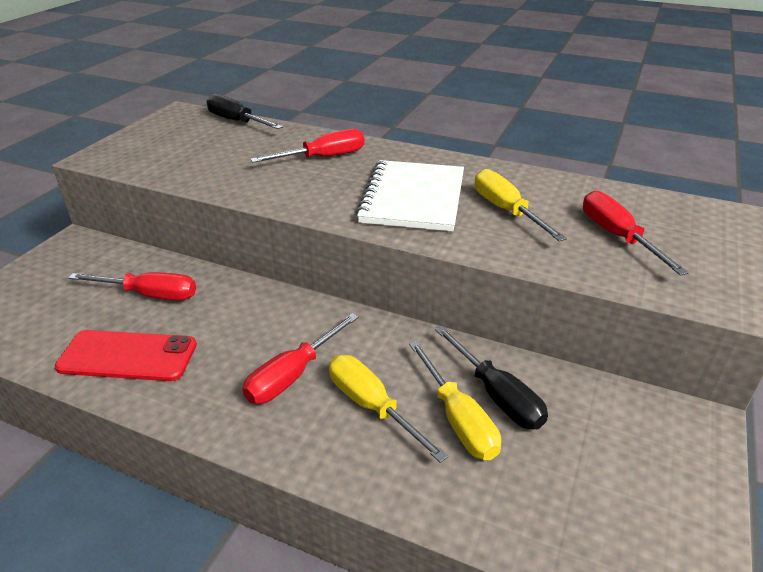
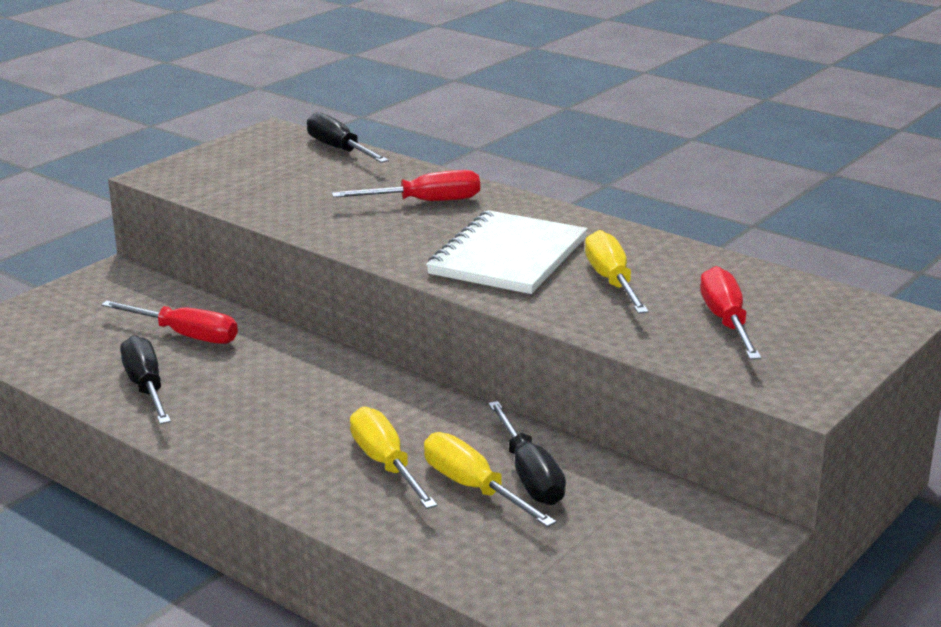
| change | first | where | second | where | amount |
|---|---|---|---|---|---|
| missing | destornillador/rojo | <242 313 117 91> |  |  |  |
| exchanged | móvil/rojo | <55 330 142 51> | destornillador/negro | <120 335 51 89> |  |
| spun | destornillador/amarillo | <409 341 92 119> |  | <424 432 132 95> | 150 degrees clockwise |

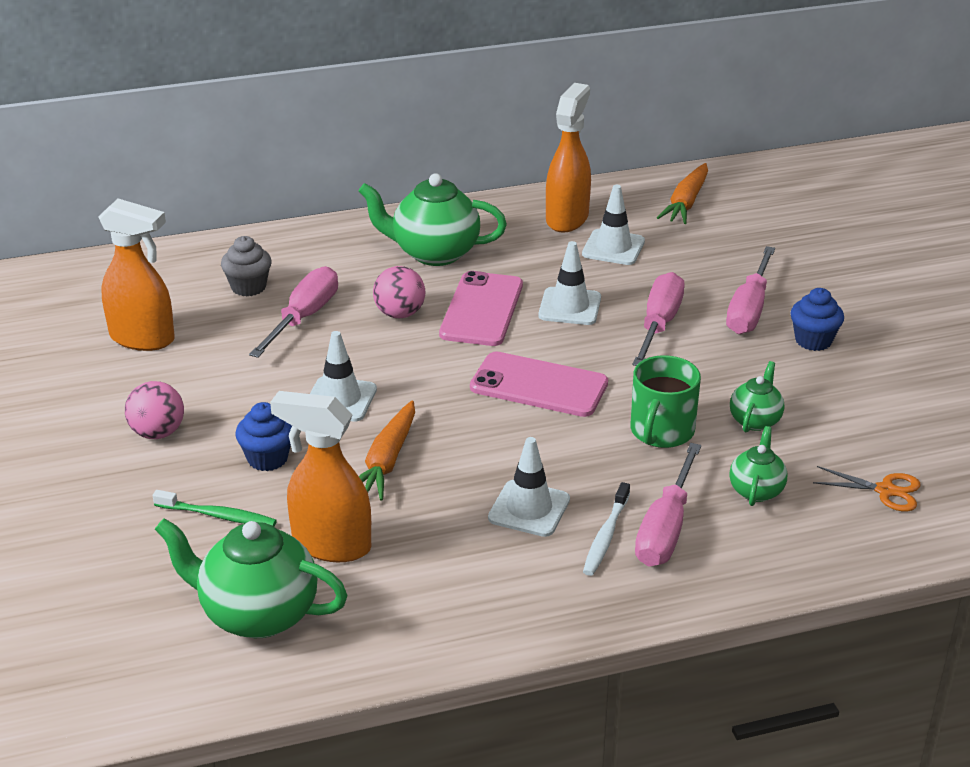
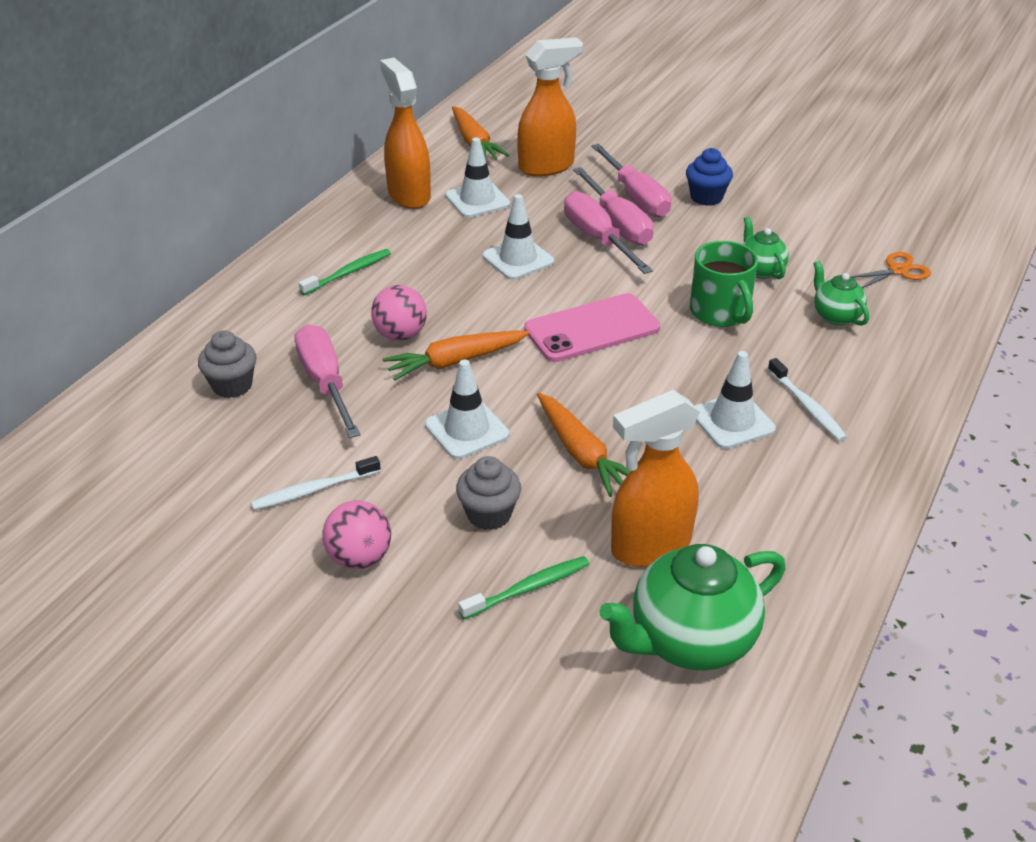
| change | first | where | second | where | amount |
|---|---|---|---|---|---|
| exchanged | tetera/verde | <359 173 148 93> | cepillo de dientes/verde | <299 249 92 46> |  |
| relocated | pulverizador/naranja | <99 199 76 152> |  | <517 37 66 139> |  |
| missing | móvil/rosa | <439 271 84 75> |  |  |  |
| colour | magdalena/azul | <236 402 56 69> | magdalena/gris | <456 456 65 74> |  |
| relocated | destornillador/rosa | <635 443 66 124> |  | <573 167 81 78> |  |
| appeared |  |  | zanahoria/naranja | <382 330 148 51> |  |
| appeared |  |  | cepillo de dientes/blanco | <251 456 130 54> |  |

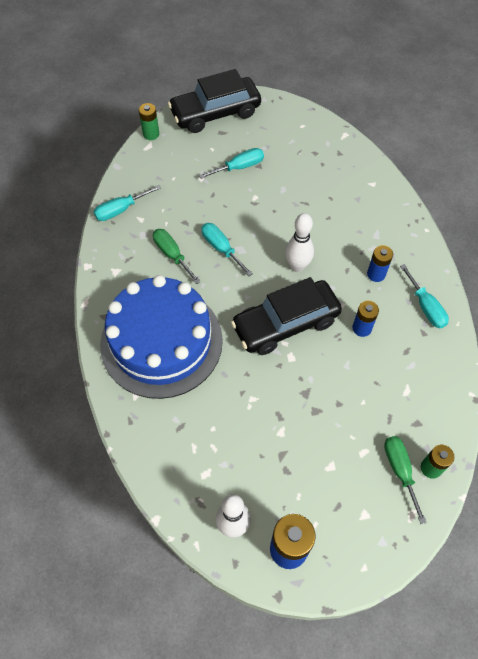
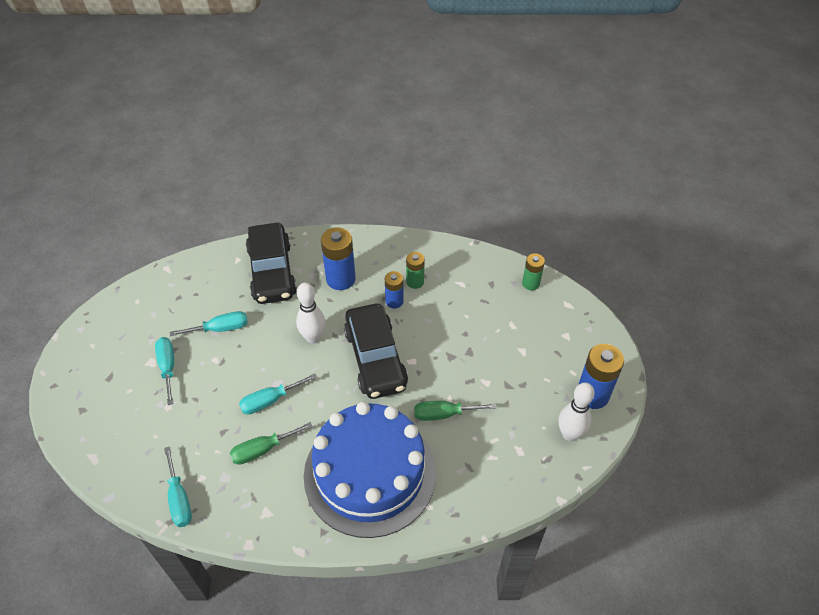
| change | first | where | second | where | amount |
|---|---|---|---|---|---|
| relocated | coche/negro | <168 69 93 64> |  | <246 223 51 81> |  |
| relocated | pila/verde | <139 103 20 37> |  | <406 252 19 37> |  |
| size | pila/azul | <367 245 26 37> |  | <321 227 34 63> | x1.67 |
| relocated | destornillador/turquesa | <400 264 49 64> |  | <170 311 78 25> |  |
| relocated | destornillador/verde | <384 436 43 88> |  | <414 401 83 20> |  |

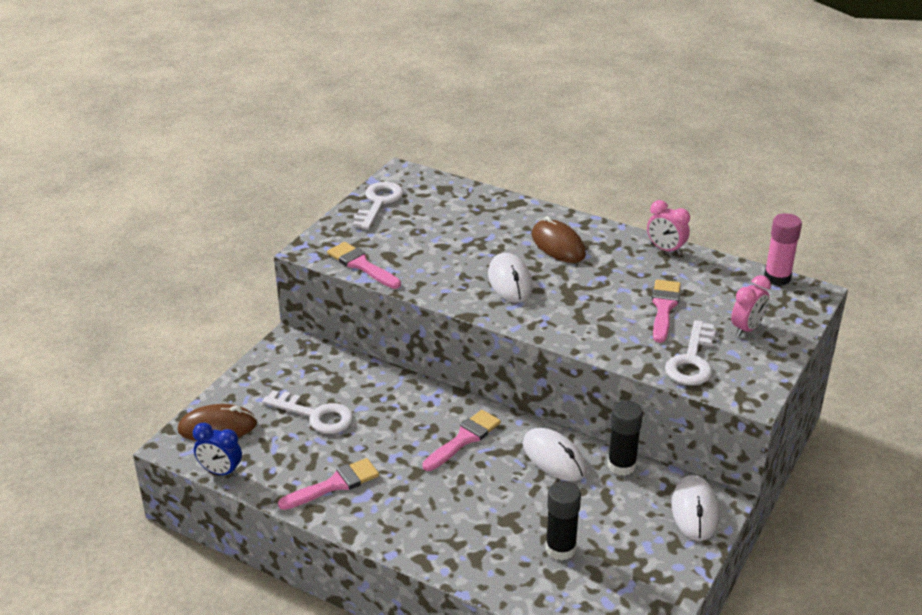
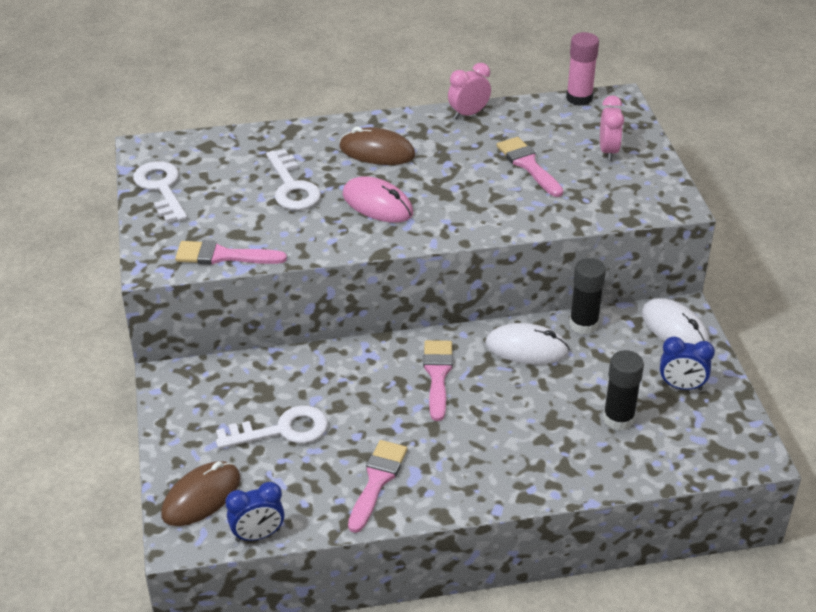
| change | first | where | second | where | amount |
|---|---|---|---|---|---|
| spun | despertador/rosa | <647 200 43 55> |  | <448 63 43 56> | 150 degrees clockwise |
| colour | ratón/blanco | <488 253 45 50> | ratón/rosa | <343 176 70 47> |  |
| relocated | llave/blanco | <665 320 50 65> |  | <266 149 55 61> |  |
| appeared |  |  | despertador/azul | <660 336 55 54> |  |

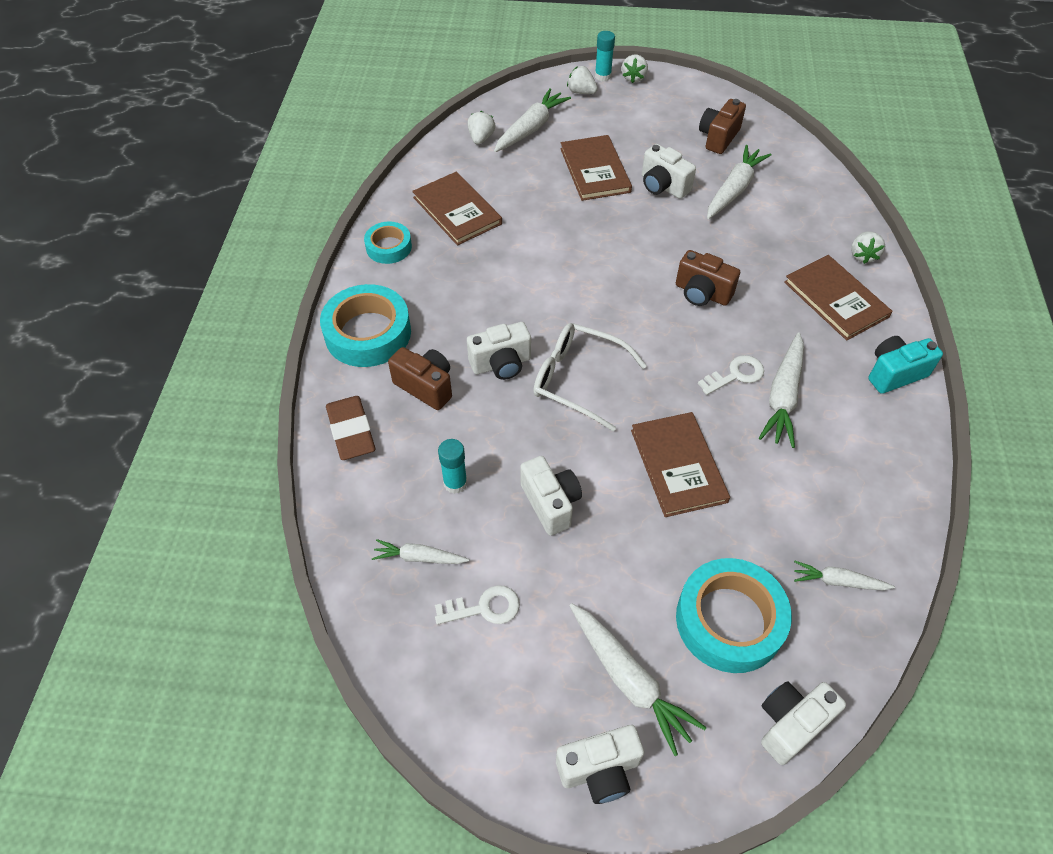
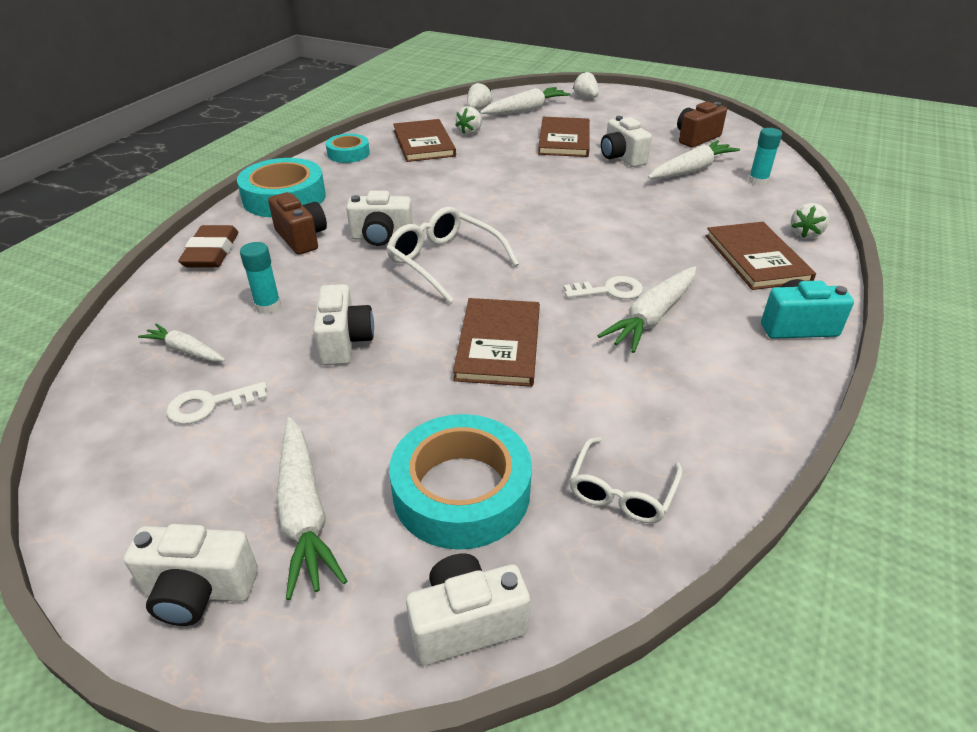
| change | first | where | second | where | amount |
|---|---|---|---|---|---|
| relocated | barra de pegamento/turquesa | <595 31 20 50> |  | <748 128 34 58> |  |
| relocated | fresa/blanco | <621 54 27 29> |  | <455 106 27 29> |  |
| missing | cámara/marrón | <676 250 64 56> |  |  |  |
| exchanged | zanahoria/blanco | <794 561 101 29> | gafas/blanco | <569 437 114 86> |  |
| spun | llave/blanco | <435 585 85 40> |  | <166 382 101 42> | 150 degrees clockwise |

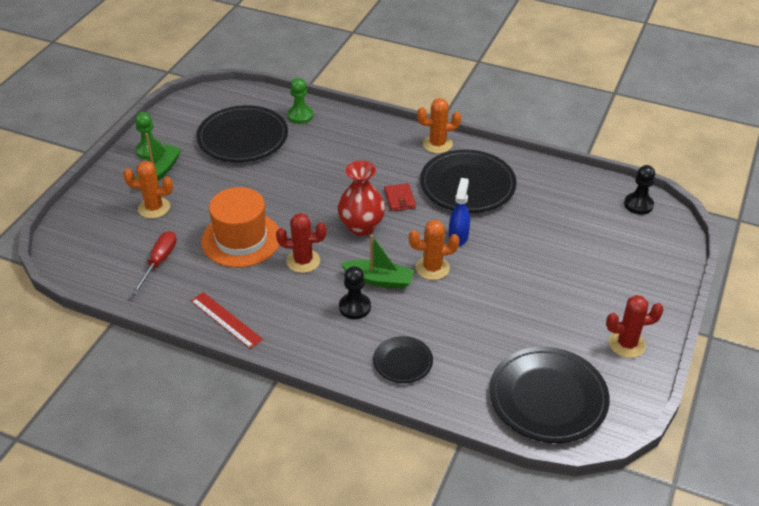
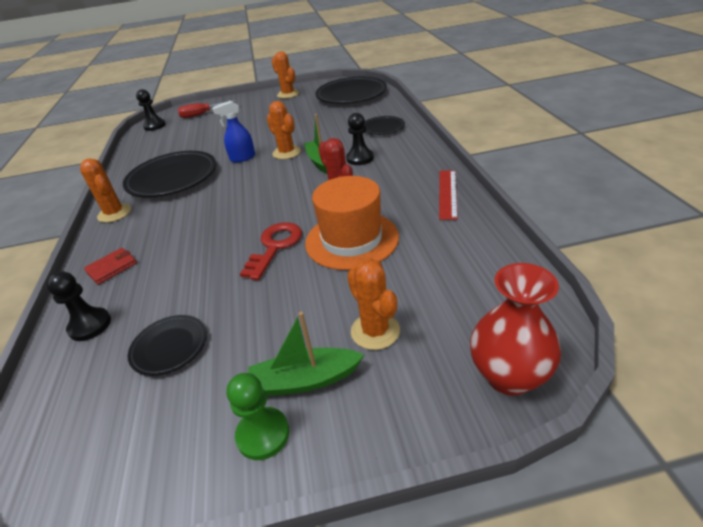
| change | first | where | second | where | amount |
|---|---|---|---|---|---|
| colour | peón/verde | <287 78 26 46> | peón/negro | <46 271 65 70> |  |
| size | plato/negro | <197 105 91 57> |  | <128 315 79 61> | x0.52 |
| relocated | florero/rojo | <337 161 48 75> |  | <470 263 91 133> |  |
| relocated | cartera/rojo | <384 183 32 28> |  | <84 248 53 37> |  |
| relocated | destornillador/rojo | <132 231 45 64> |  | <178 100 60 18> |  |
| colour | cactus/rojo | <606 295 58 63> | cactus/naranja | <271 52 28 47> |  |
| appeared |  |  | llave/rojo | <240 222 62 58> |  |

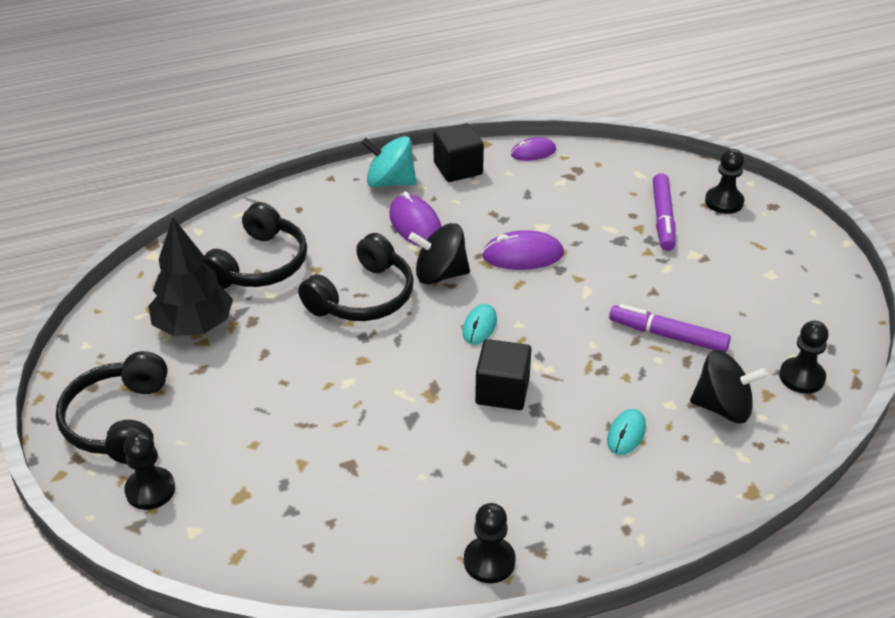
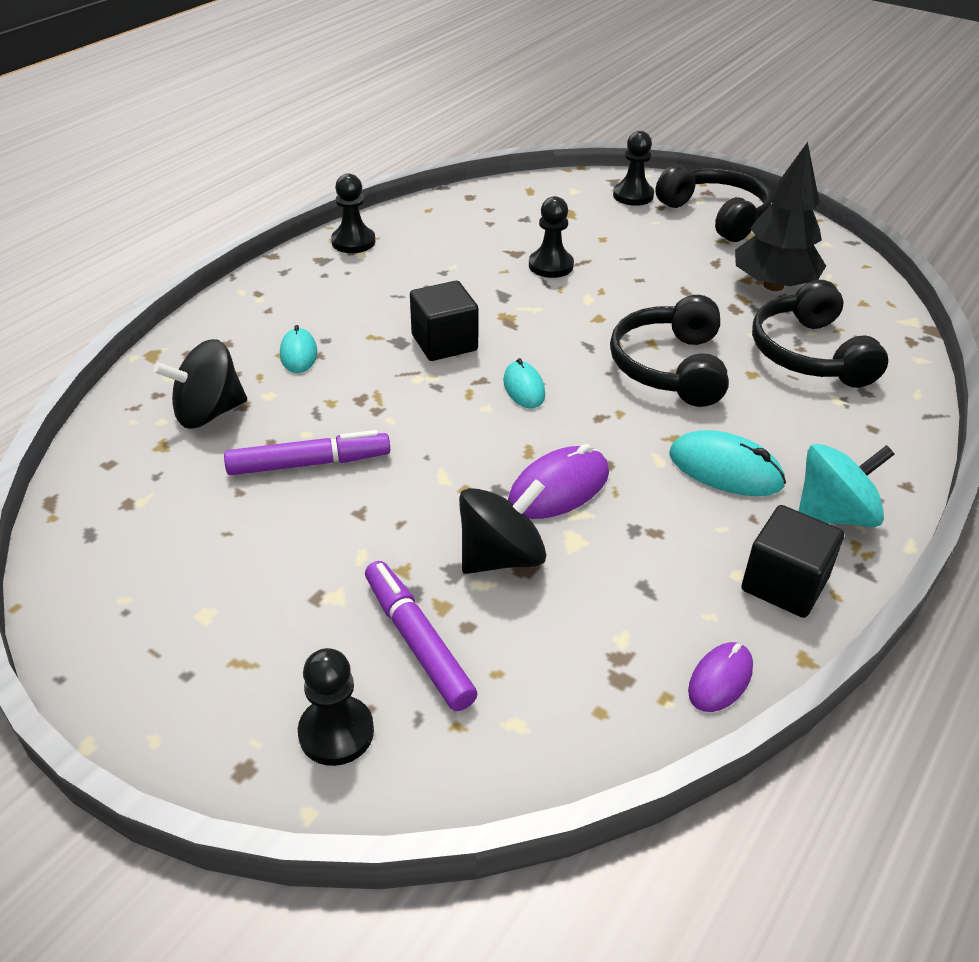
| change | first | where | second | where | amount |
|---|---|---|---|---|---|
| colour | ratón/morado | <389 191 53 56> | ratón/turquesa | <669 430 117 66> |  |
| relocated | peonza/negro | <409 223 61 62> |  | <459 479 87 95> |  |
| relocated | peón/negro | <779 320 50 74> |  | <529 196 45 82> |  |

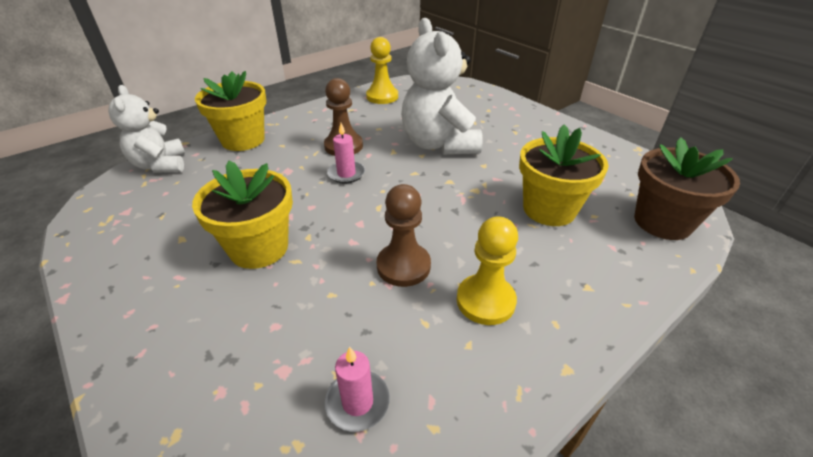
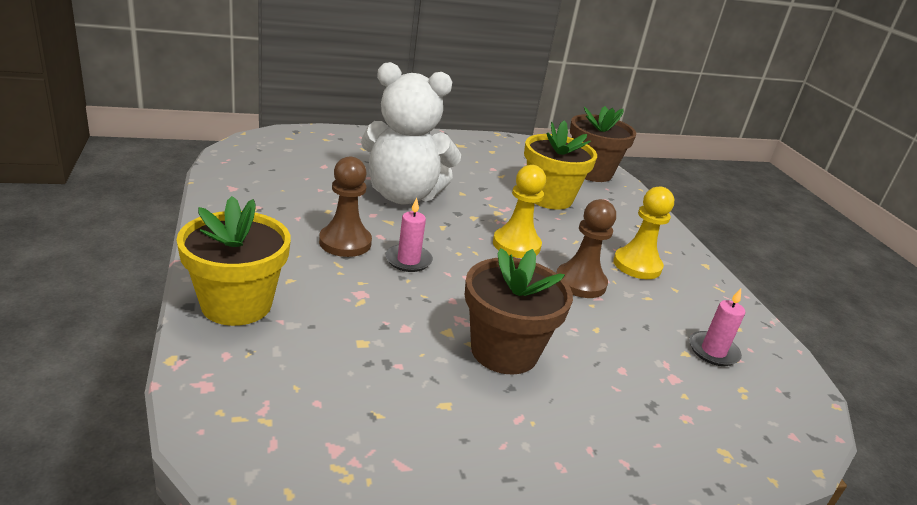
| change | first | where | second | where | amount |
|---|---|---|---|---|---|
| relocated | peón/amarillo | <366 37 32 67> |  | <493 165 53 93> |  |
| missing | osito/blanco | <108 85 77 88> |  |  |  |
| colour | maceta/amarillo | <192 161 101 108> | maceta/marrón | <465 248 108 127> |  |

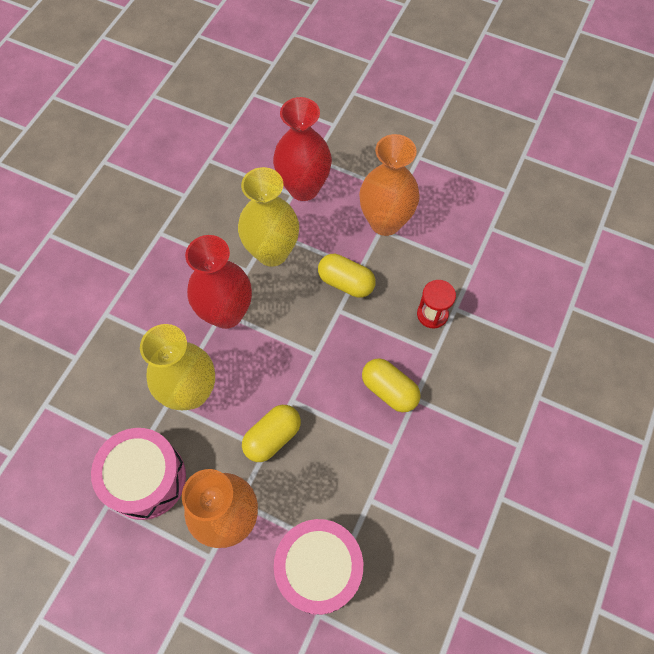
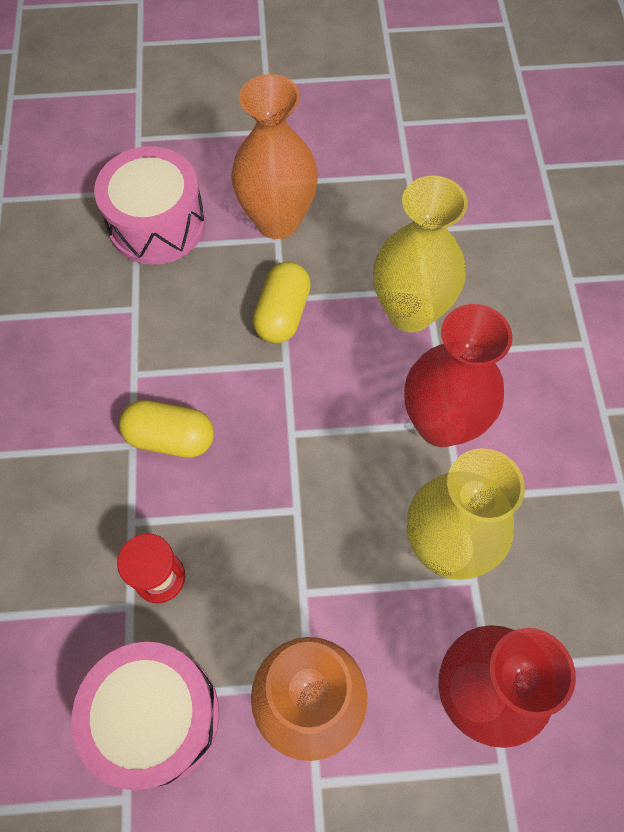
| change | first | where | second | where | amount |
|---|---|---|---|---|---|
| missing | cápsula/amarillo | <318 254 58 44> |  |  |  |
| relocated | tambor/rosa | <91 428 95 92> |  | <71 642 148 148> |  |

